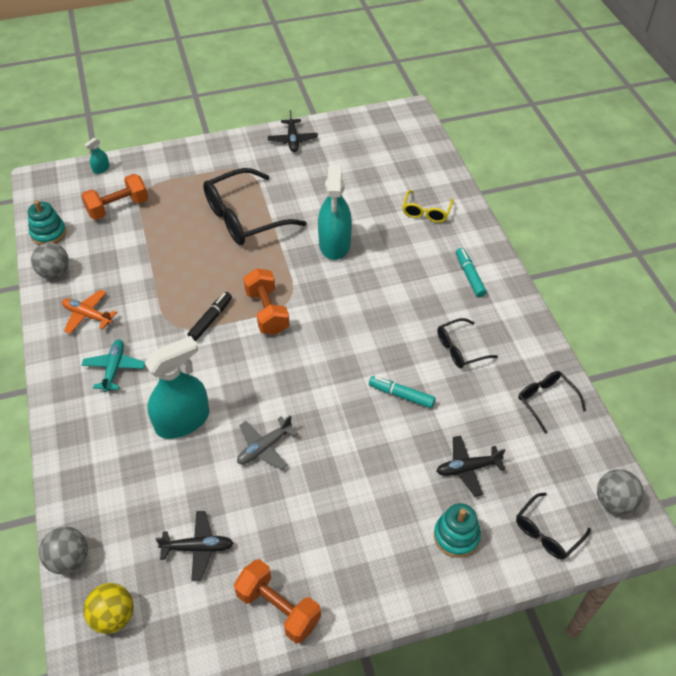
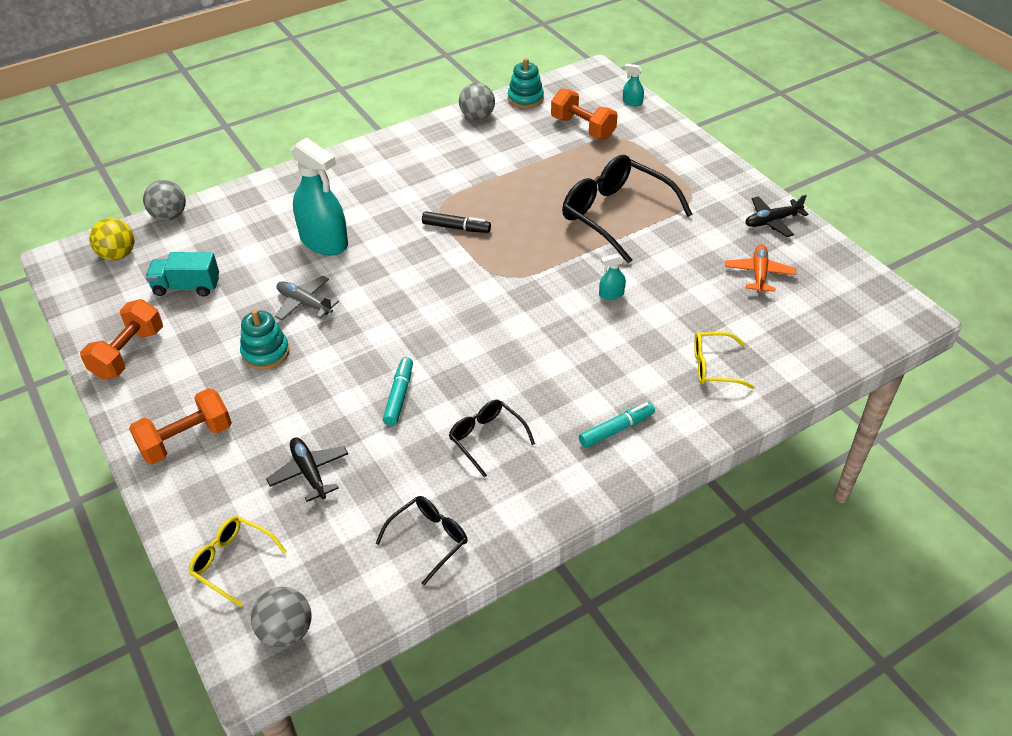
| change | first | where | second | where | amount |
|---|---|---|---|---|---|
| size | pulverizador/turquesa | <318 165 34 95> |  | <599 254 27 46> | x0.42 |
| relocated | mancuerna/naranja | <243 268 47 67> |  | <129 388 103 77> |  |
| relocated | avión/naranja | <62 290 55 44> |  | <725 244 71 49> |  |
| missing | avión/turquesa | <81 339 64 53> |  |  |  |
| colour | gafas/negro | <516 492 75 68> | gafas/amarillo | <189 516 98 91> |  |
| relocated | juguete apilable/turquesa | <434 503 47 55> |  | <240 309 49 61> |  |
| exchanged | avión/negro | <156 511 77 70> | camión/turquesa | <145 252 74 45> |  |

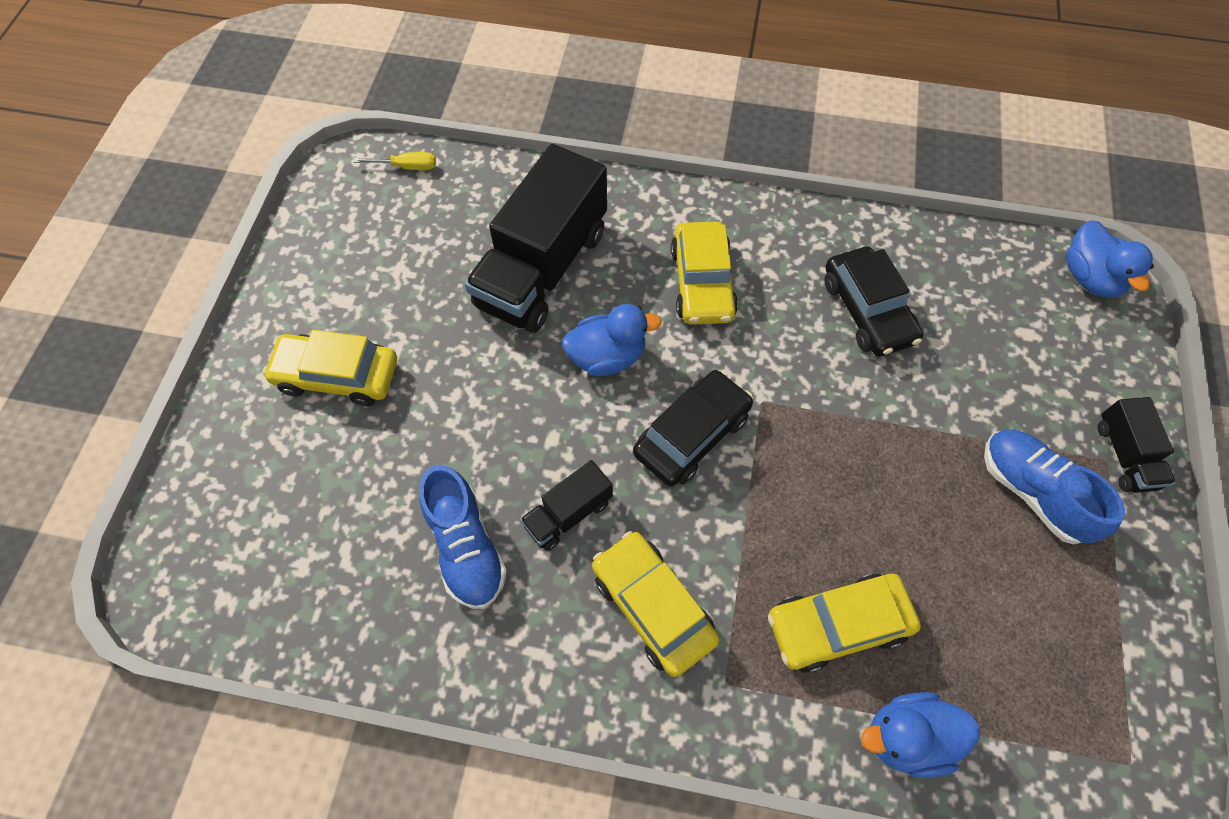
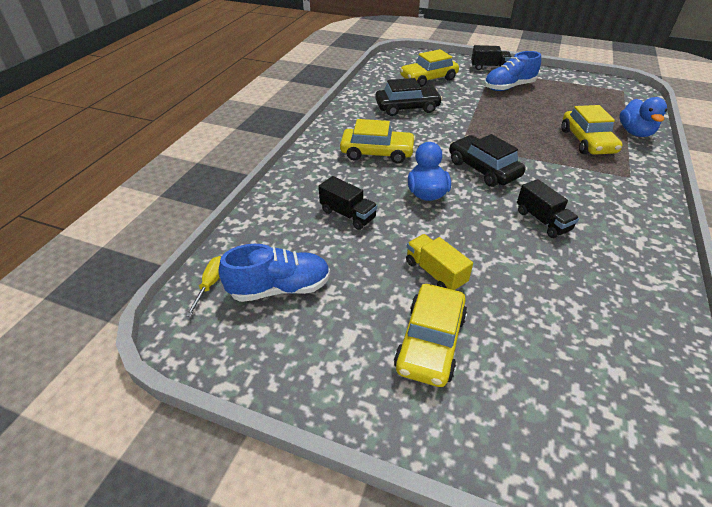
| change | first | where | second | where | amount |
|---|---|---|---|---|---|
| size | camión/negro | <465 144 142 189> |  | <319 176 59 54> | x0.47 |
| missing | pato/azul | <1066 220 88 78> |  |  |  |
| relocated | zapato/azul | <419 465 88 144> |  | <218 244 112 58> |  |
| relocated | coche/amarillo | <592 531 127 146> |  | <400 49 59 38> |  |
| appeared |  |  | camión/amarillo | <406 234 67 57> |  |

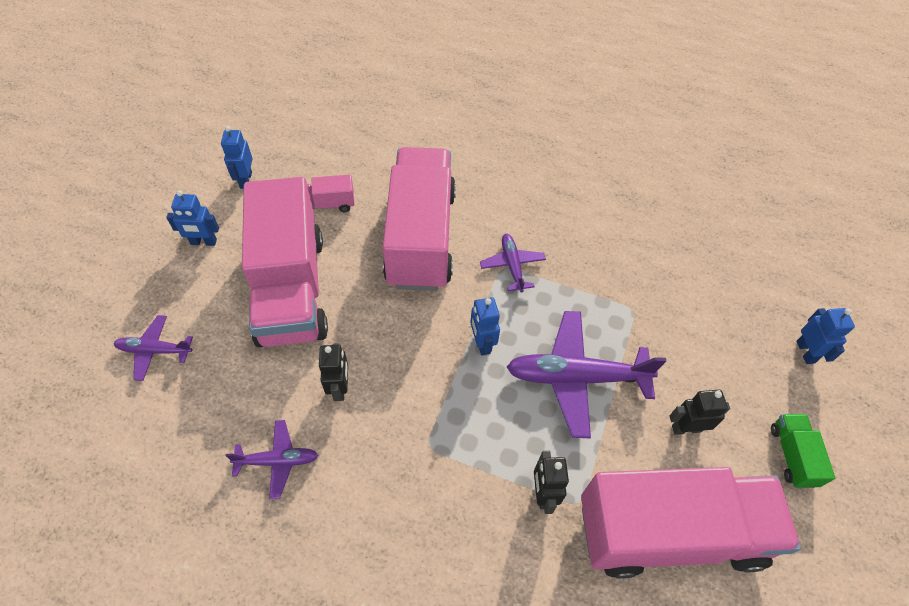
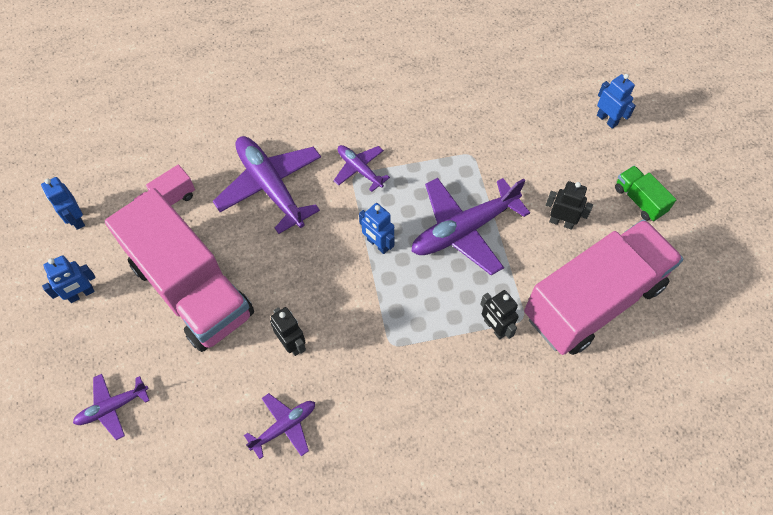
| change | first | where | second | where | amount |
|---|---|---|---|---|---|
| exchanged | camión/rosa | <383 147 73 144> | avión/morado | <213 136 108 98> |  |
| spun | robot/negro | <669 390 61 45> |  | <546 181 47 49> | 60 degrees clockwise |

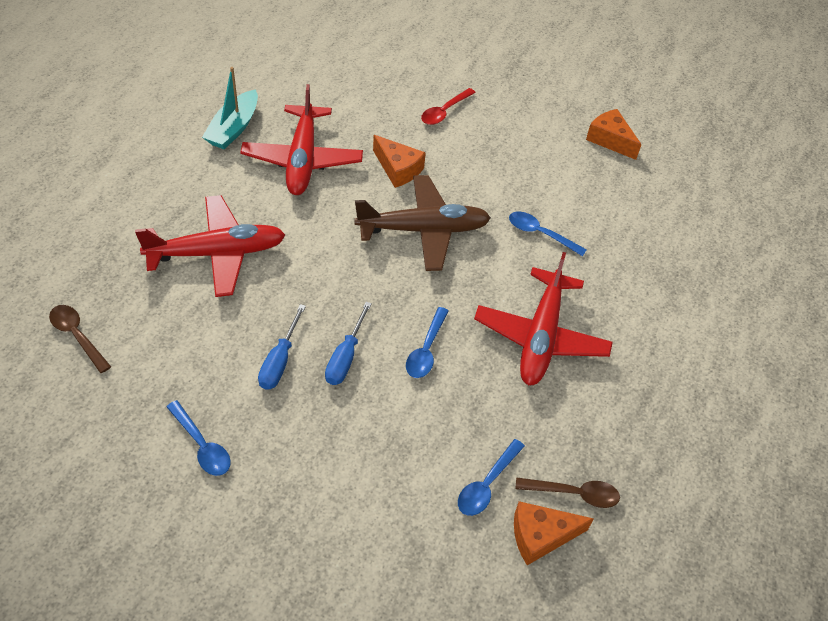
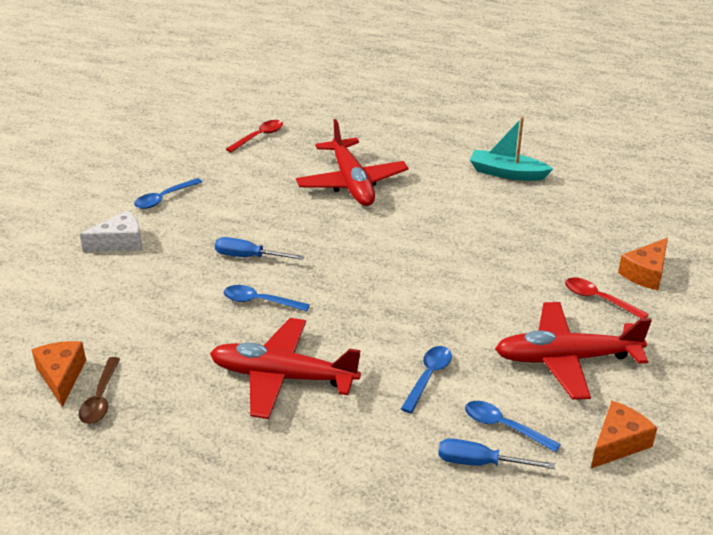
| change | first | where | second | where | amount |
|---|---|---|---|---|---|
| relocated | avión/rojo | <240 84 123 111> |  | <495 302 157 98> |  |
| relocated | queso/naranja | <373 135 53 53> |  | <618 238 50 52> |  |
| missing | avión/marrón | <354 175 137 96> |  |  |  |
| relocated | destornillador/azul | <258 304 48 86> |  | <438 438 117 31> |  |
| colour | cuchara/marrón | <49 305 62 68> | cuchara/rojo | <226 120 57 33> |  |
| relocated | cuchara/azul | <458 439 67 77> |  | <465 401 96 51> |  |
| appeared |  |  | queso/blanco | <80 210 62 42> |  |

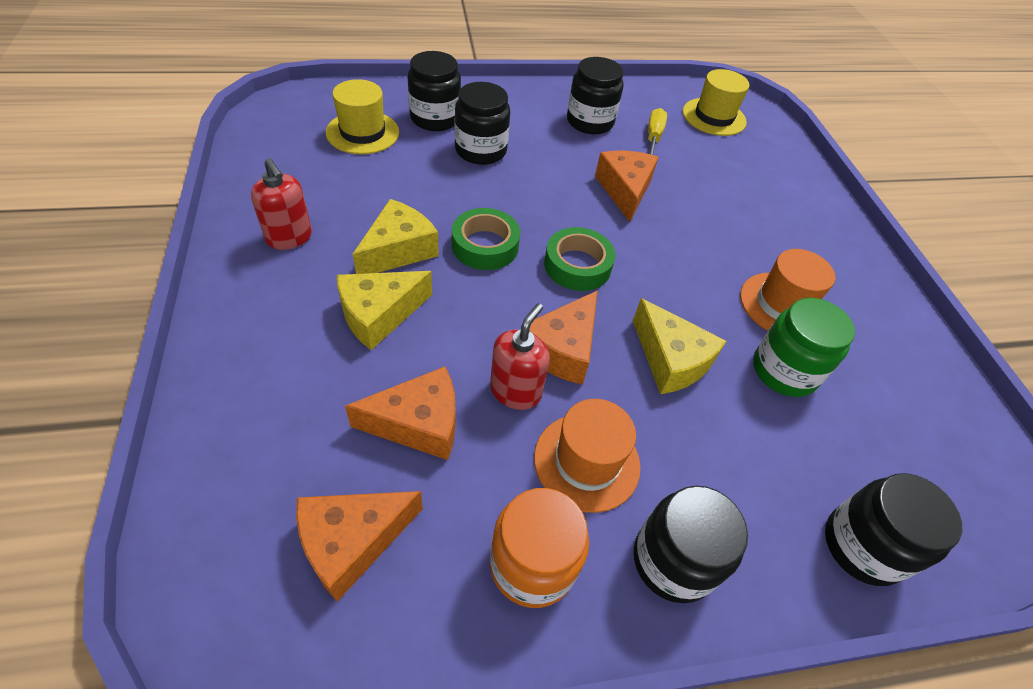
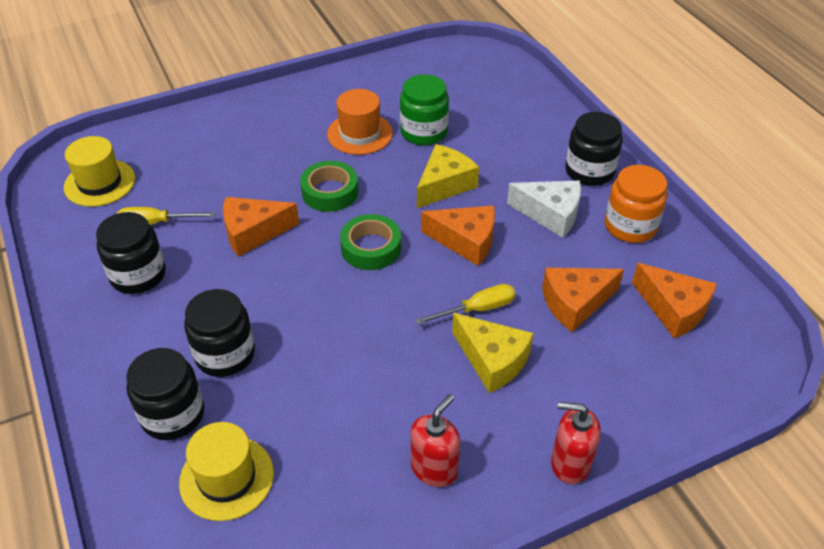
| change | first | where | second | where | amount |
|---|---|---|---|---|---|
| missing | queso/amarillo | <353 199 86 75> |  |  |  |
| relocated | cinta adhesiva/verde | <452 208 68 62> |  | <300 161 58 51> |  |
| relocated | dispensador de jabón/rojo | <490 303 60 107> |  | <551 402 50 82> |  |
| spun | queso/naranja | <345 367 111 93> |  | <542 268 82 64> | 90 degrees counterclockwise |
| exchanged | sombrero/naranja | <534 399 107 114> | queso/blanco | <507 181 74 57> |  |
| missing | tarro/negro | <825 473 137 113> |  |  |  |
| appeared |  |  | destornillador/amarillo | <415 284 101 41> |  |

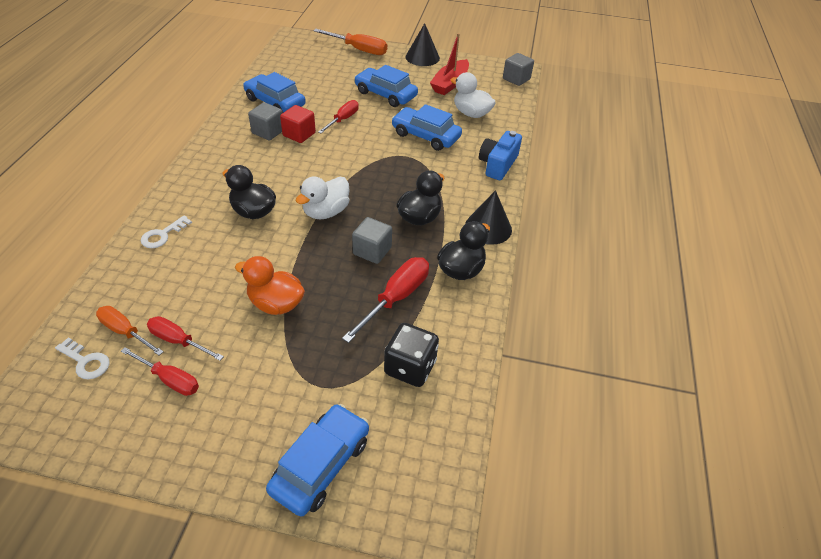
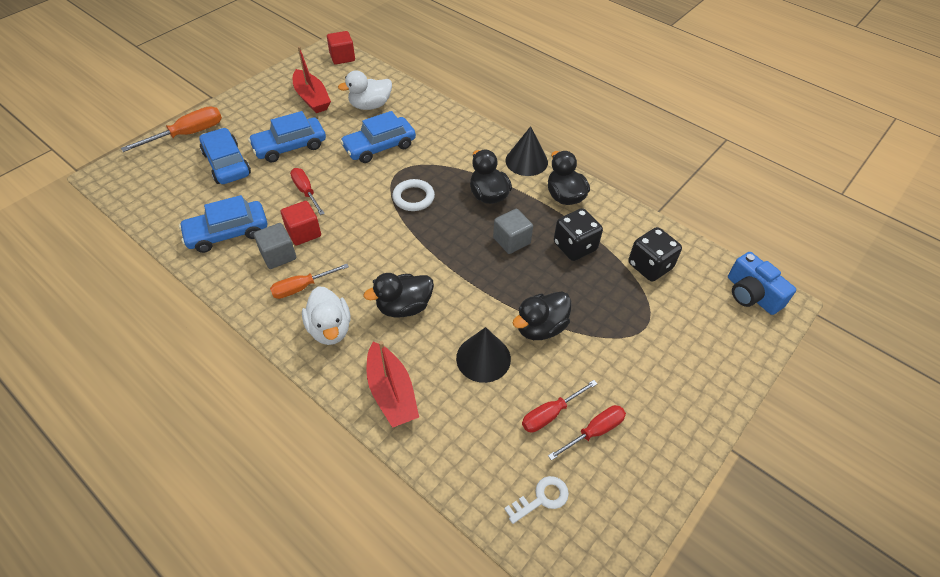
| change | first | where | second | where | amount |
|---|---|---|---|---|---|
| relocated | cono/negro | <406 23 34 43> |  | <456 327 55 56> |  |
| colour | cubo/gris | <503 53 31 33> | cubo/rojo | <327 31 28 33> |  |
| relocated | cámara/azul | <479 131 43 49> |  | <728 252 68 63> |  |
| relocated | pato/blanco | <295 176 55 43> |  | <302 286 48 59> |  |
| exchanged | llave/blanco | <141 216 51 32> | barco/rojo | <366 341 53 87> |  |
| colour | pato/naranja | <235 256 70 59> | pato/negro | <513 292 58 48> |  |
| exchanged | destornillador/rojo | <342 257 87 86> | dado/negro | <554 208 49 53> |  |
| relocated | destornillador/naranja | <96 306 67 49> |  | <270 264 79 35> |  |
| relocated | coche/azul | <266 404 103 113> |  | <199 128 52 56> |  |
| appeared |  |  | anillo/blanco | <392 179 43 32> |  |

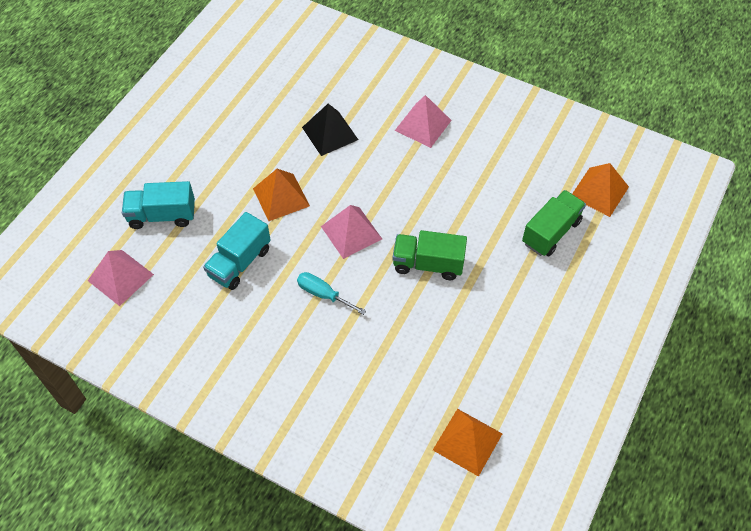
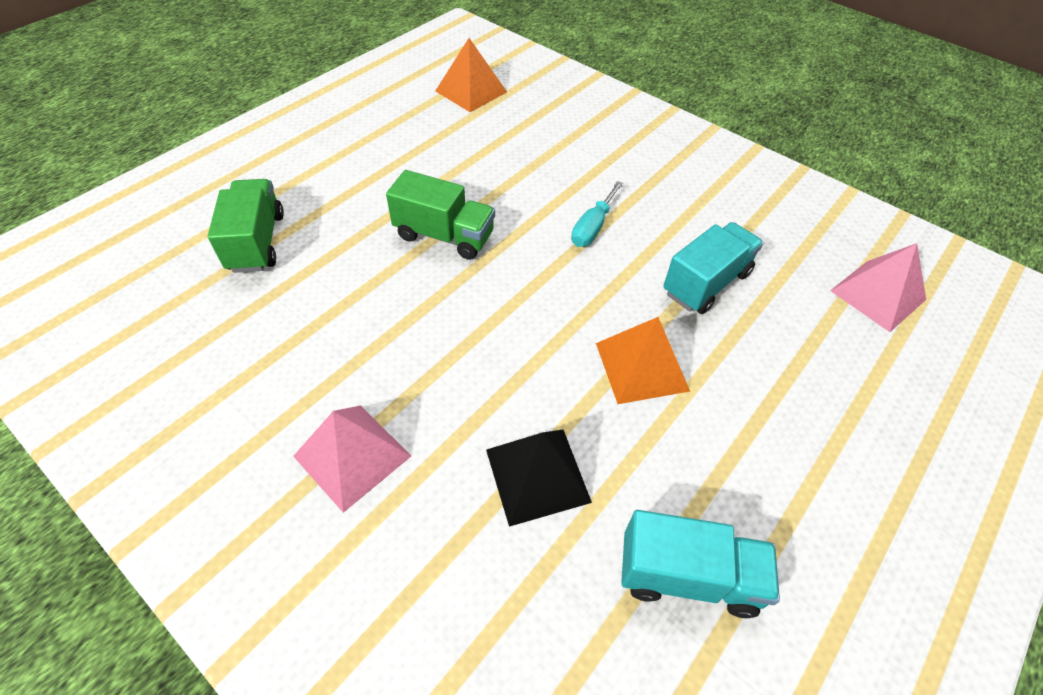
| change | first | where | second | where | amount |
|---|---|---|---|---|---|
| missing | pirámide/naranja | <572 163 57 54> |  |  |  |
| relocated | camión/turquesa | <122 181 73 48> |  | <621 510 159 108> |  |
| spun | camión/verde | <522 190 64 66> |  | <208 179 76 94> | 120 degrees clockwise |
| missing | pirámide/rosa | <321 205 61 54> |  |  |  |
| spun | destornillador/turquesa | <297 272 69 43> |  | <571 181 52 66> | 75 degrees clockwise |

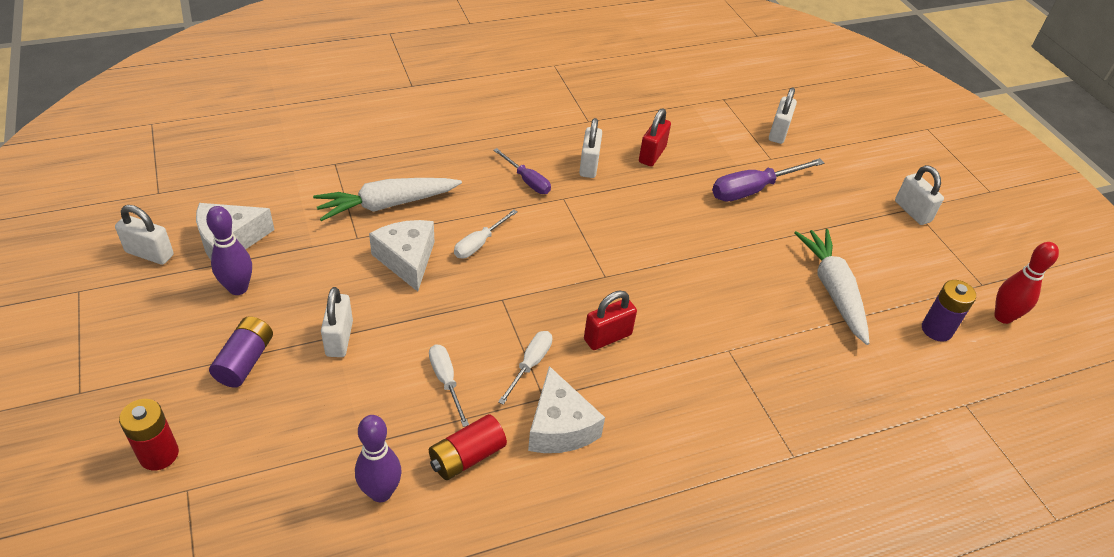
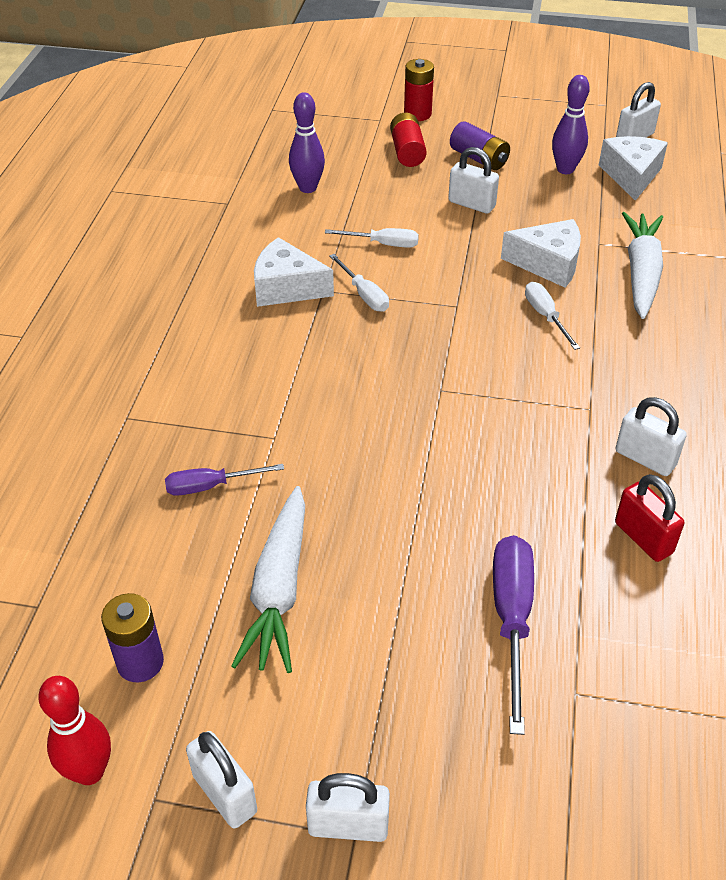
| change | first | where | second | where | amount |
|---|---|---|---|---|---|
| relocated | candado/blanco | <769 87 28 57> |  | <186 731 71 97> |  |
| relocated | destornillador/morado | <493 148 58 46> |  | <165 464 119 32> |  |
| spun | zanahoria/blanco | <794 229 75 116> |  | <231 486 74 187> | 75 degrees clockwise |
| missing | candado/rojo | <584 290 53 60> |  |  |  |
| relocated | pila/rojo | <429 414 78 66> |  | <390 113 37 54> |  |

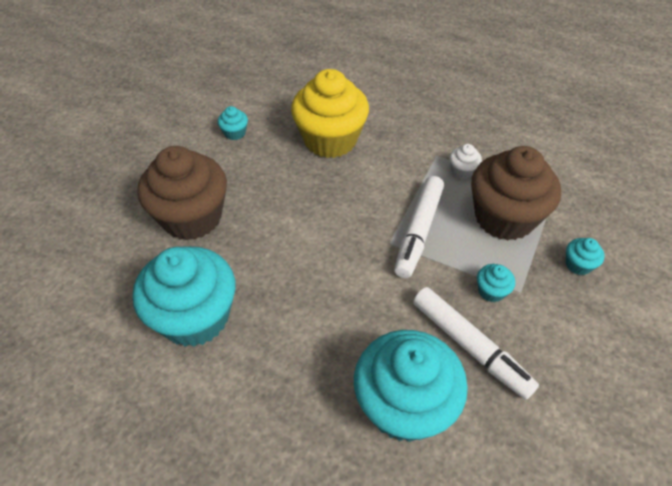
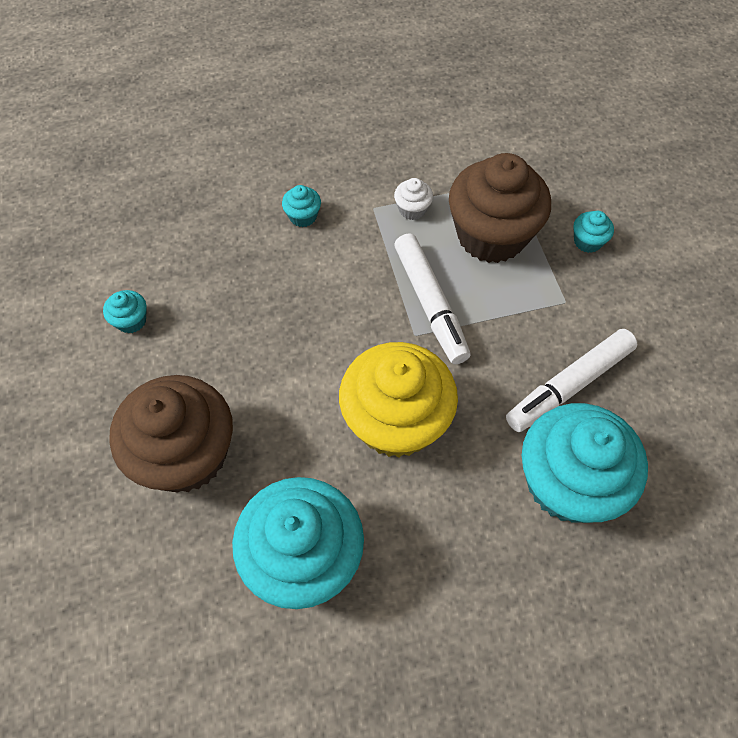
| change | first | where | second | where | amount |
|---|---|---|---|---|---|
| relocated | magdalena/amarillo | <291 69 78 89> |  | <339 342 119 115> |  |
| relocated | magdalena/turquesa | <477 264 38 38> |  | <282 185 39 42> |  |
| spun | rotulador/blanco | <413 287 126 112> |  | <506 329 132 103> | 135 degrees clockwise |

